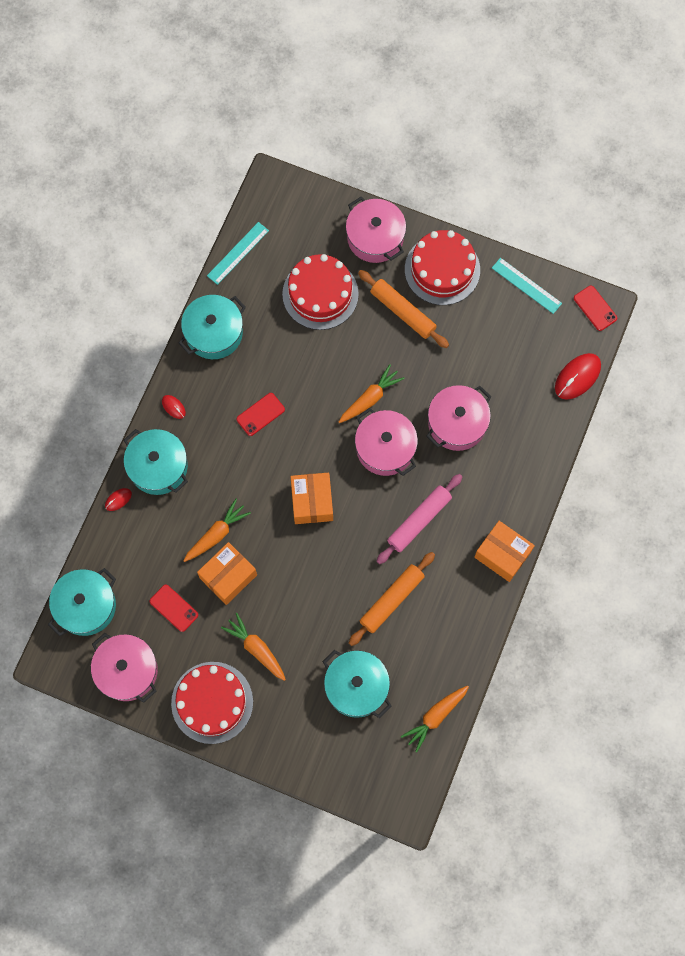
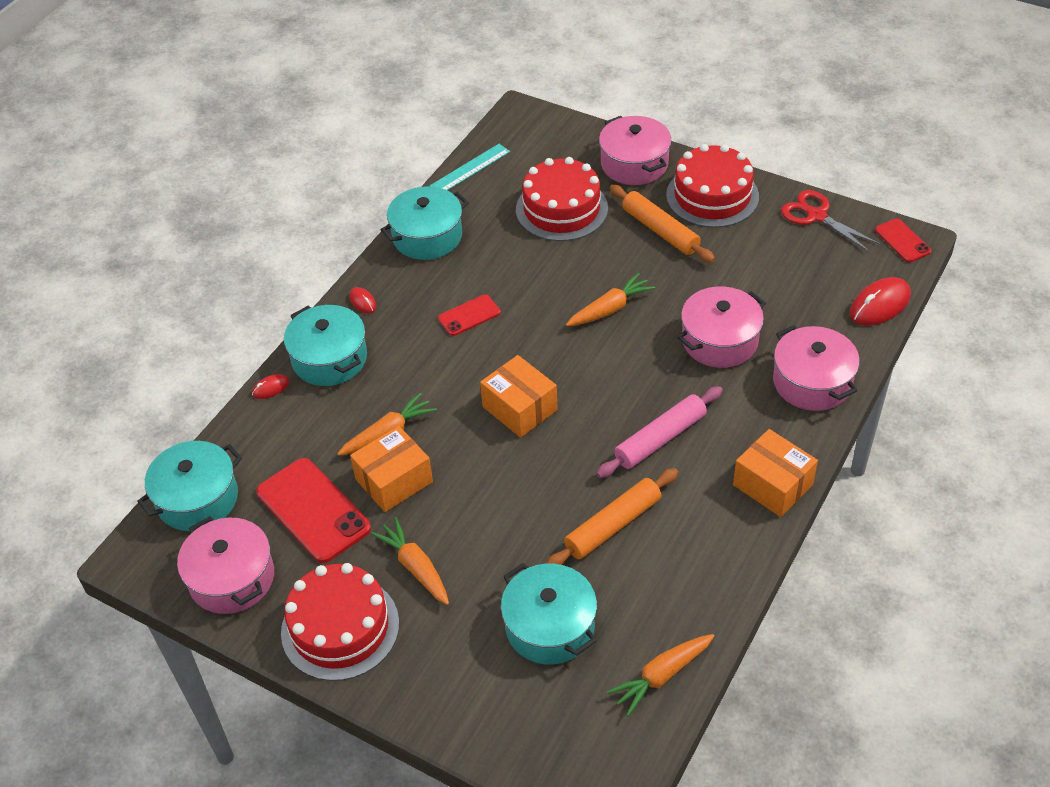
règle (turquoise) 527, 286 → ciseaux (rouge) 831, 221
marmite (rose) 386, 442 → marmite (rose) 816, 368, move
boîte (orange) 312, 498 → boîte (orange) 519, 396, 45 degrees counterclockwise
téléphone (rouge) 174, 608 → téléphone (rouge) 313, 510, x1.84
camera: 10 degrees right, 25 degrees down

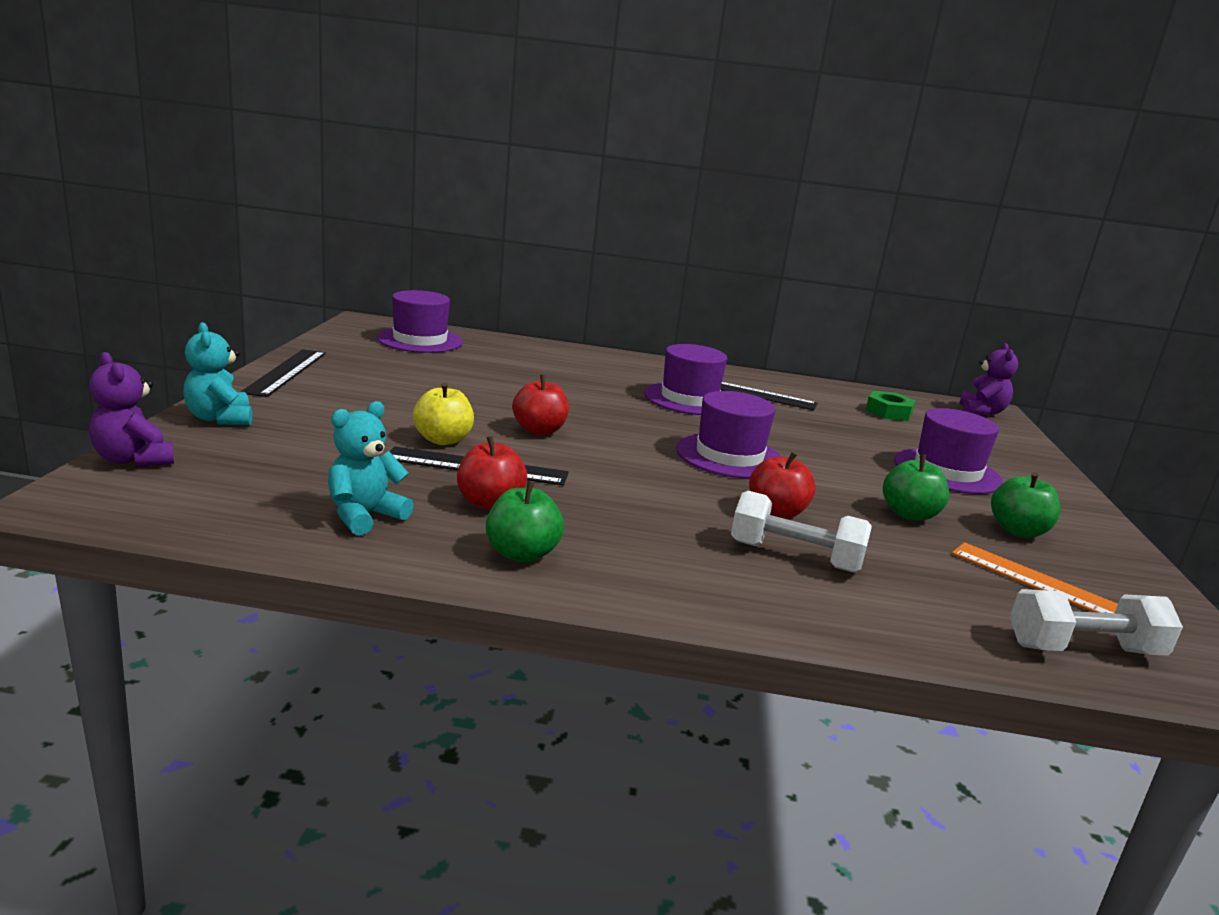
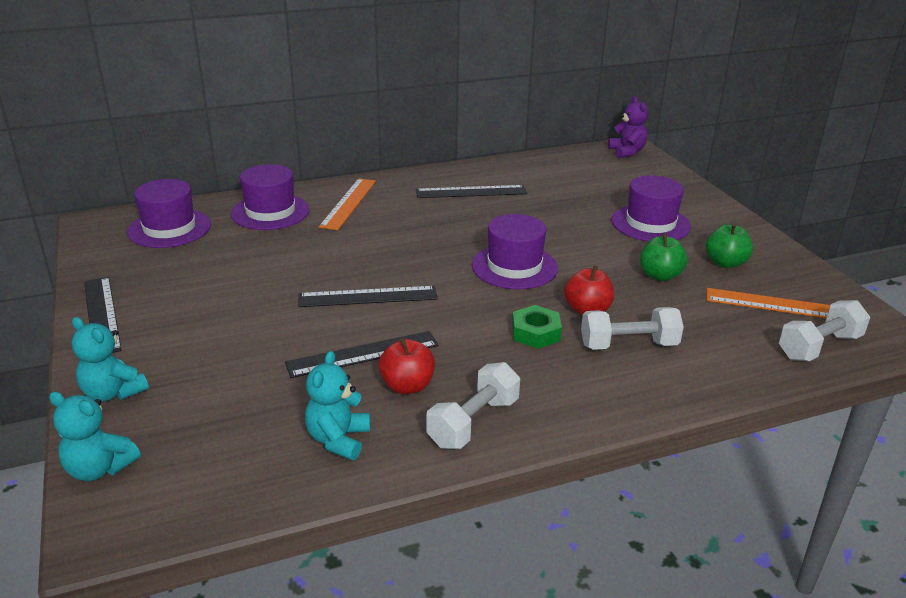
chapeau (violet) 685, 379 → chapeau (violet) 270, 197, move
ours en peluche (violet) 131, 409 → ours en peluche (turquoise) 95, 436
pomme (rouge) 540, 405 → règle (noir) 368, 296
pomme (jaune) 443, 414 → -
écrou (vert) 891, 406 → écrou (vert) 537, 327, move
pomme (vert) 525, 522 → haltère (blanc) 473, 405
- → règle (orange) 347, 204
camera: 25 degrees left, 10 degrees up

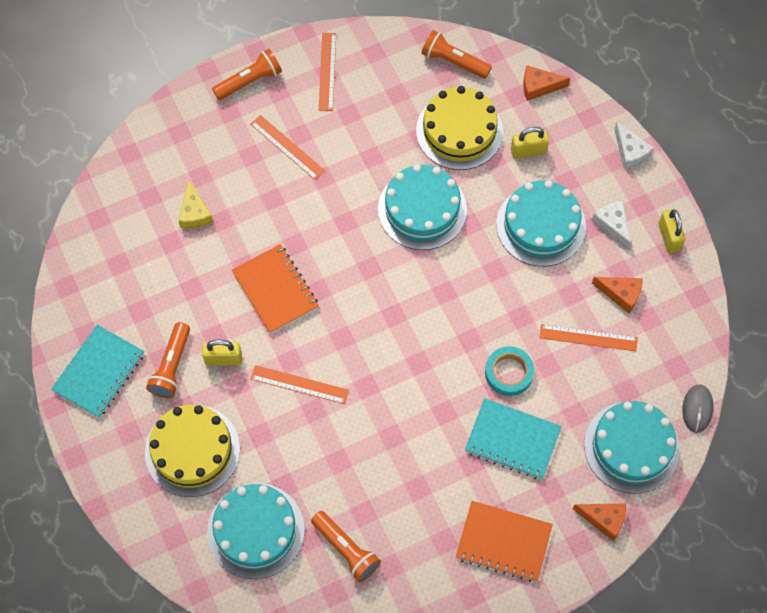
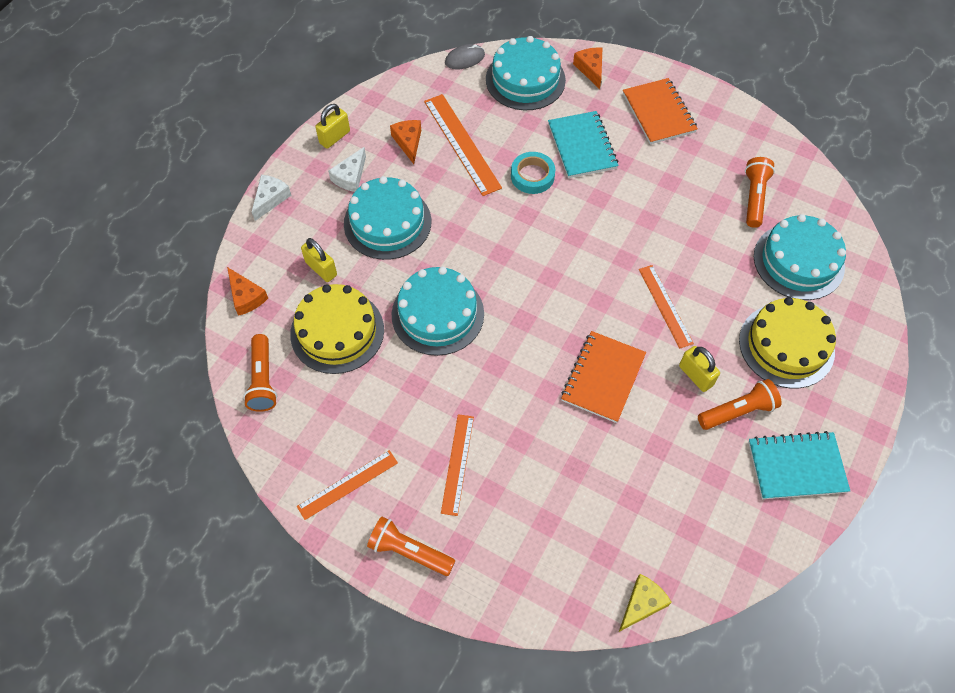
fromage (jaune) 195, 204 → fromage (jaune) 645, 603, move
règle (orange) 588, 337 → règle (orange) 463, 145, x1.53
camera: 125 degrees left, 5 degrees down

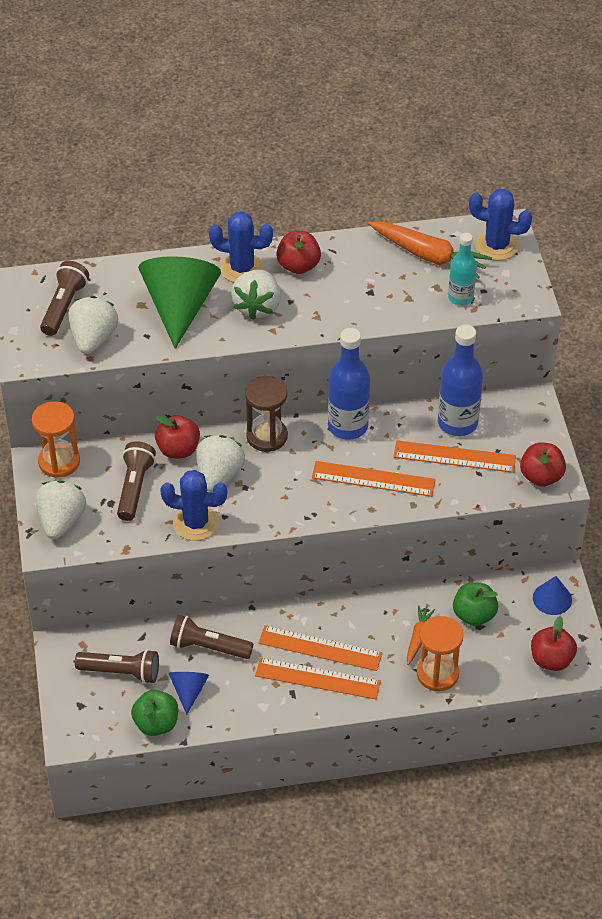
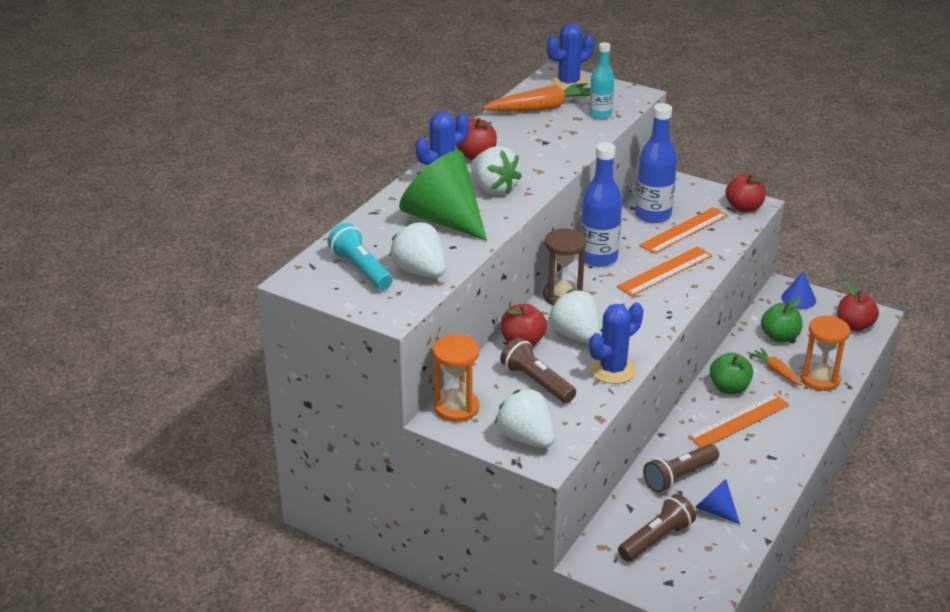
lampe de poche (marron) 64, 298 → lampe de poche (turquoise) 360, 256
règle (orange) 318, 678 → -
pomme (vert) 154, 713 → pomme (vert) 731, 373, move
camera: 50 degrees left, 15 degrees down

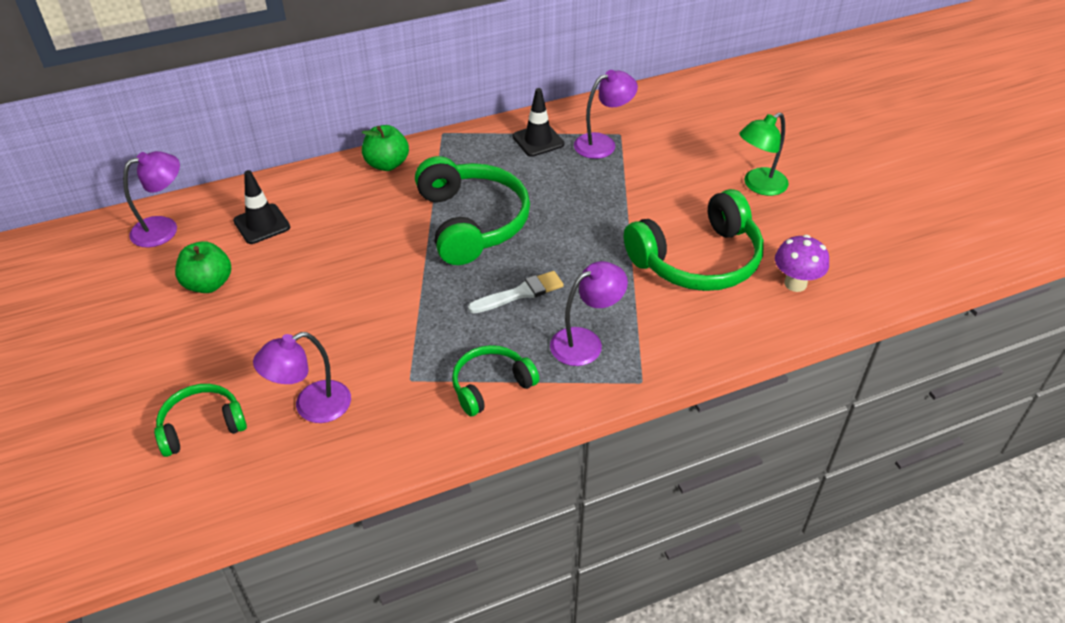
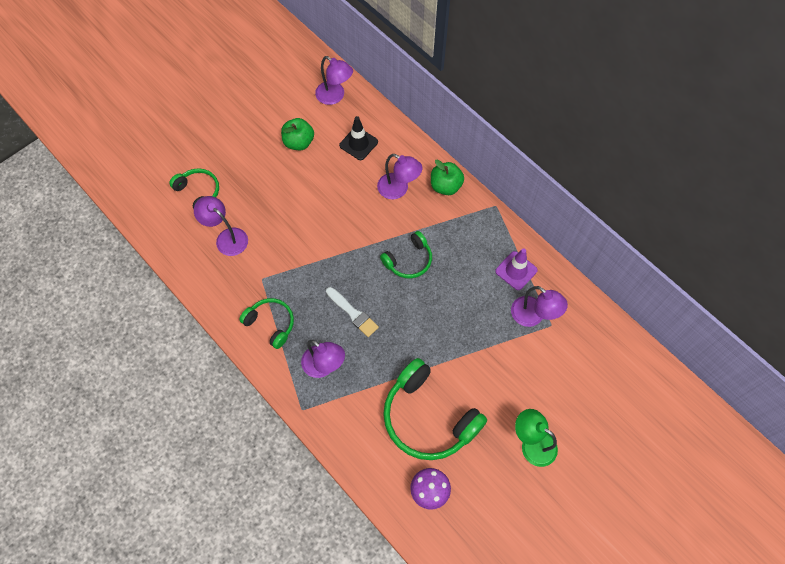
cône de chantier (noir) 538, 122 → cône de chantier (violet) 516, 269
casque audio (vert) 472, 210 → casque audio (vert) 406, 254, x0.56
- → lampe (violet) 399, 176
camera: 70 degrees right, 20 degrees up

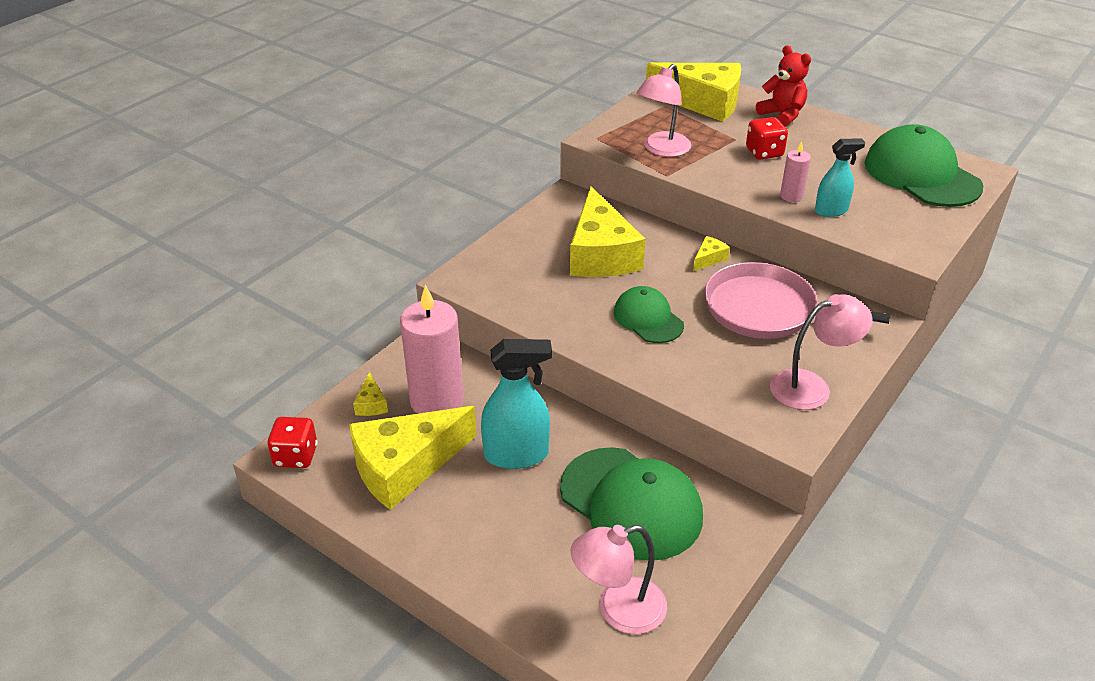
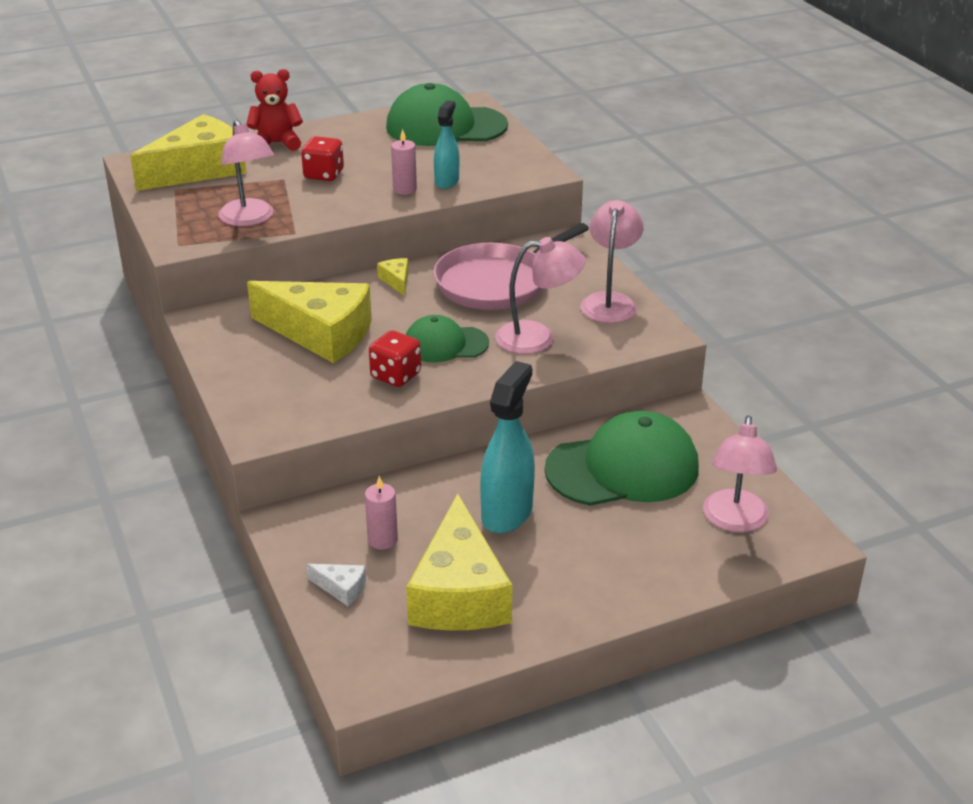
bougie (rose) 431, 349 → bougie (rose) 381, 512, x0.47
fromage (jaune) 370, 394 → fromage (blanc) 336, 585
dé (rouge) 292, 442 → dé (rouge) 395, 358, move
- → lampe (rose) 540, 295
camera: 60 degrees left, 5 degrees down

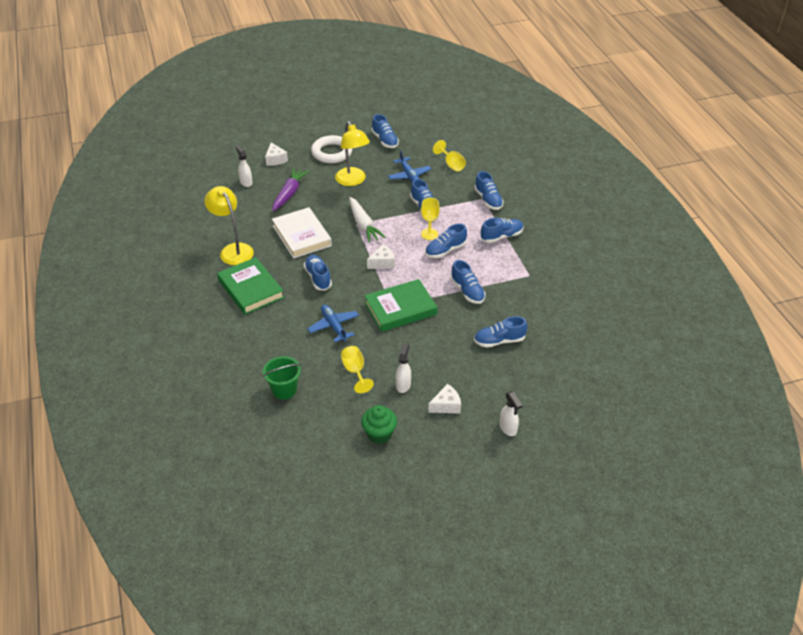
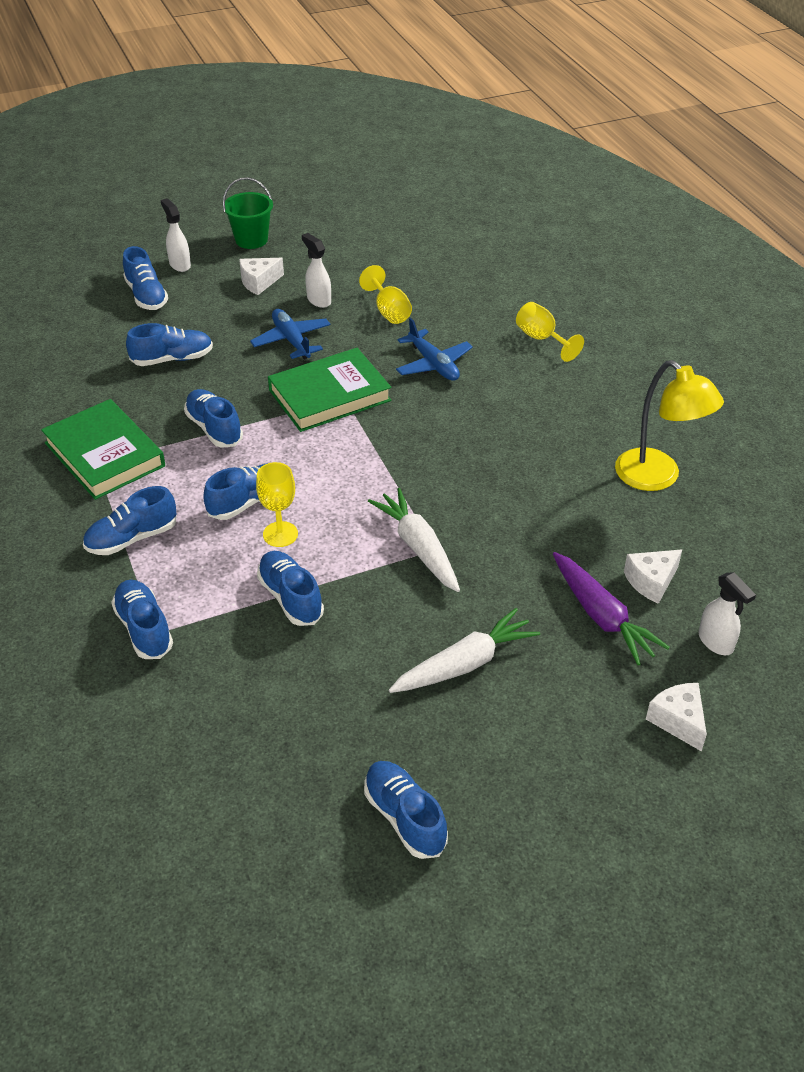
lampe (jaune) 352, 153 → carotte (blanc) 464, 650
anneau (blanc) 331, 149 → -
verre à pied (jaune) 449, 156 → verre à pied (jaune) 550, 332, move
avion (bleu) 409, 166 → avion (bleu) 290, 334, move
carotte (violet) 290, 189 → carotte (violet) 611, 608, 45 degrees counterclockwise
livre (blanc) 302, 233 → -
fromage (blanc) 381, 256 → fromage (blanc) 653, 577, move
chaussure (bleu) 318, 272 → chaussure (bleu) 145, 278, move
livre (vert) 250, 286 → livre (vert) 103, 449, move
vaporisateur (blanc) 403, 368 → vaporisateur (blanc) 316, 270, 135 degrees clockwise
seau (vert) 282, 378 → seau (vert) 248, 213, move
muffin (vert) 379, 424 → -
camera: 175 degrees right, 0 degrees up

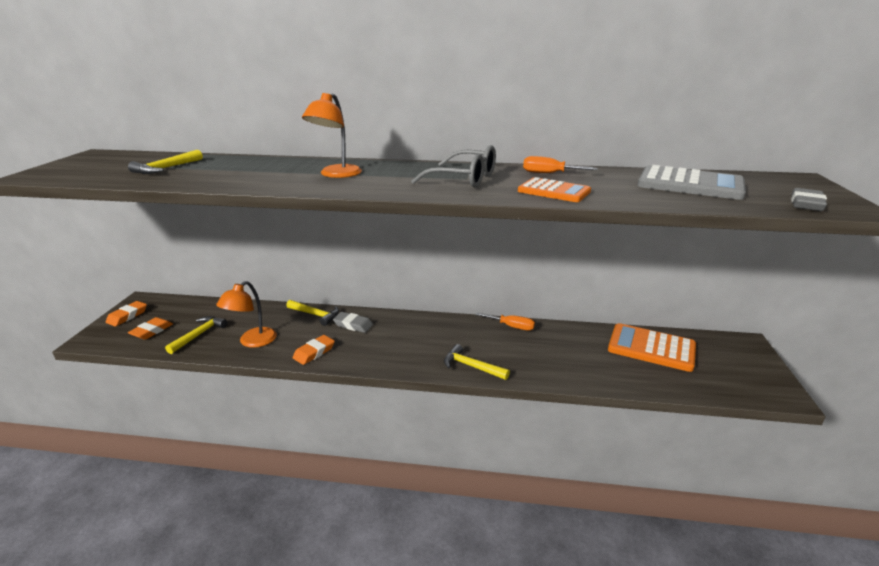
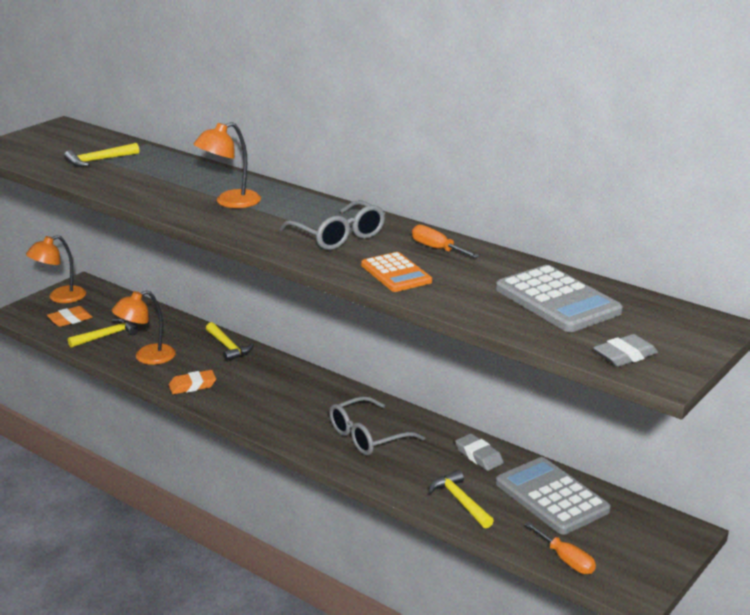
gomme (orange) 126, 313 → lampe (orange) 56, 269
gomme (gris) 353, 322 → gomme (gris) 479, 452, move
tournevis (orange) 505, 321 → tournevis (orange) 560, 548, move
calculatrice (orange) 652, 347 → calculatrice (gris) 553, 496
marteau (jaune) 477, 362 → marteau (jaune) 461, 499, move
- → lunettes (gris) 377, 426
camera: 30 degrees right, 0 degrees up

